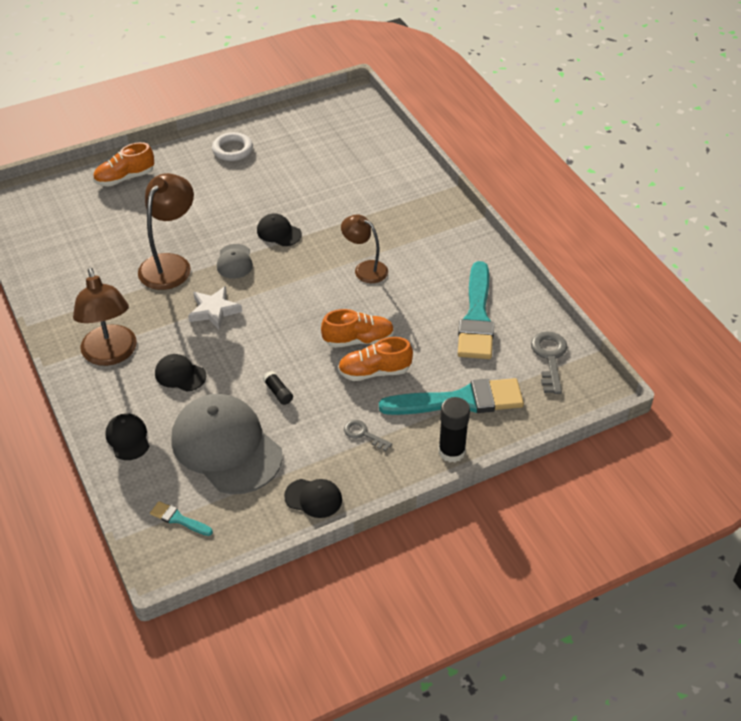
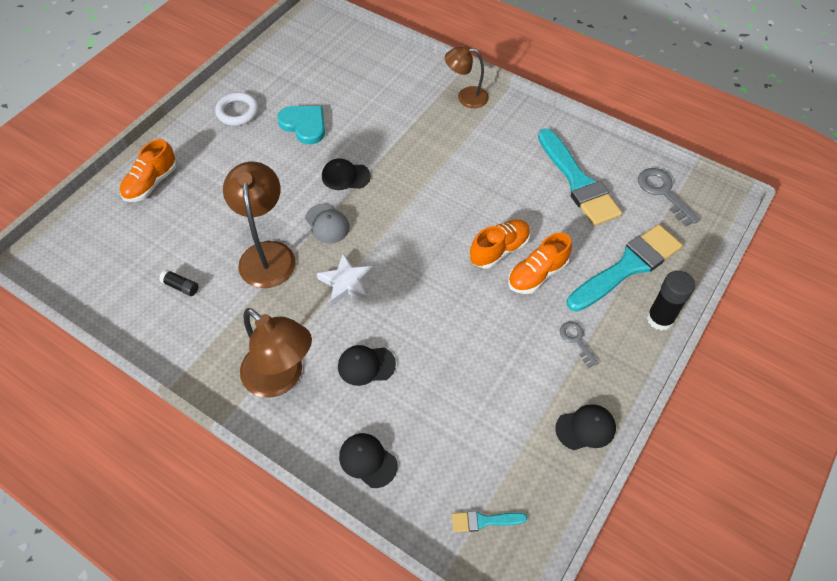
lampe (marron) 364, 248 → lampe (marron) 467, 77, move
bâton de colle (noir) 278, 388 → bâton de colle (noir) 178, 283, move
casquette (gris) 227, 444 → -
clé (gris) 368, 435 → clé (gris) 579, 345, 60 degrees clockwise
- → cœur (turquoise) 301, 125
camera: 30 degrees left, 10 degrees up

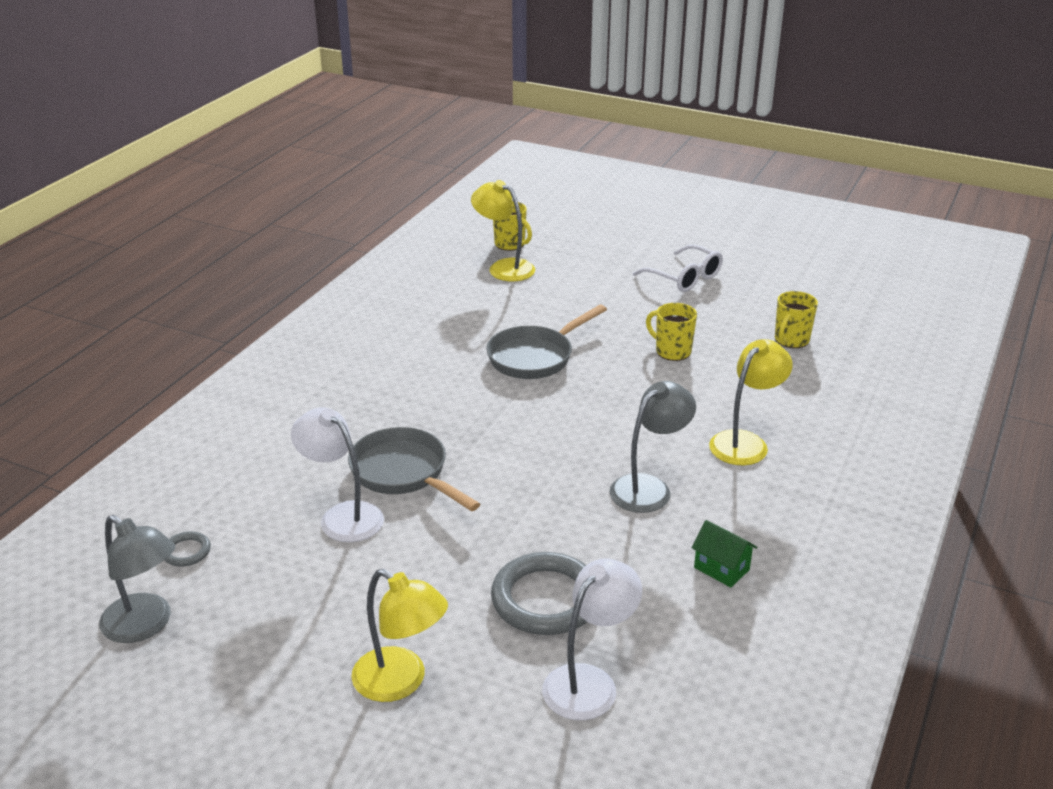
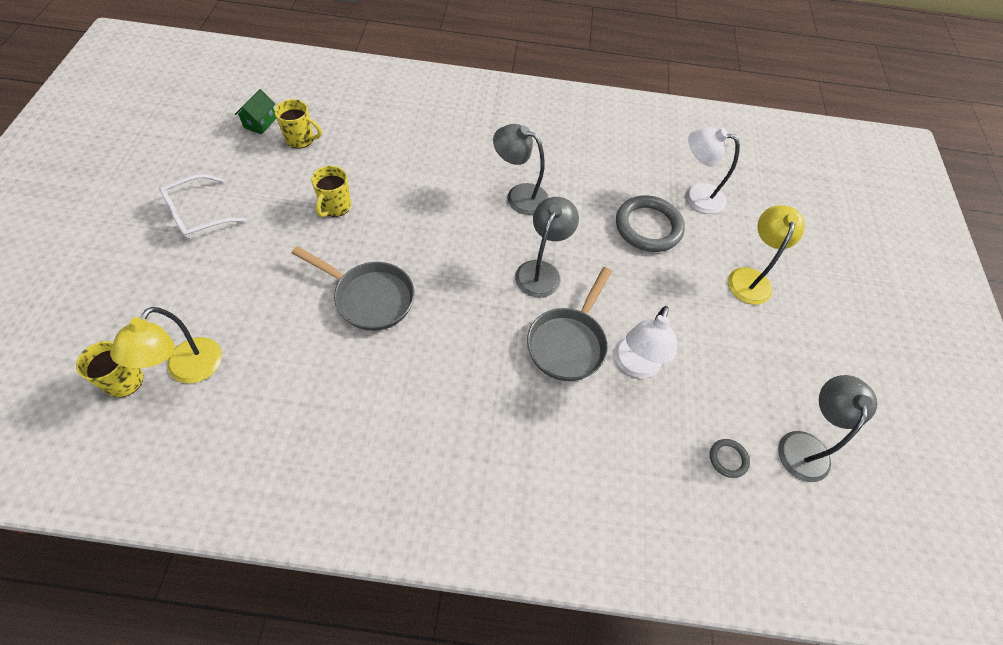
lunettes (blanc) 678, 268 → lunettes (blanc) 203, 206, 150 degrees counterclockwise
lampe (jaune) 751, 402 → -
maison (vert) 724, 553 → maison (vert) 255, 111, move
- → lampe (gris) 547, 247
camera: 115 degrees left, 25 degrees up

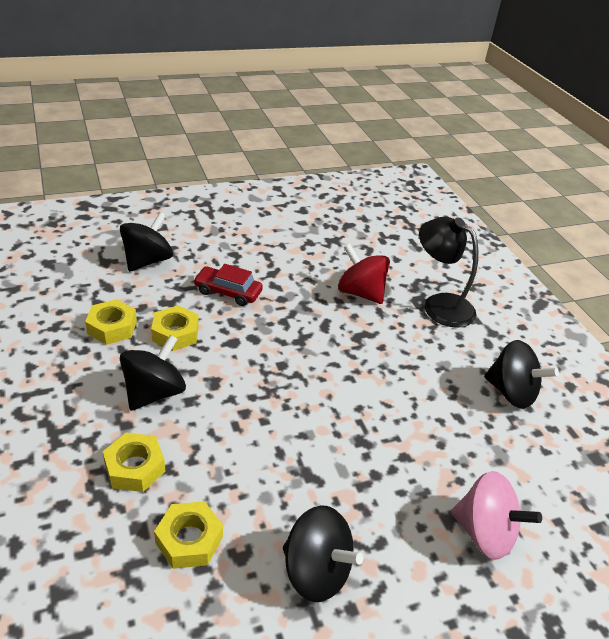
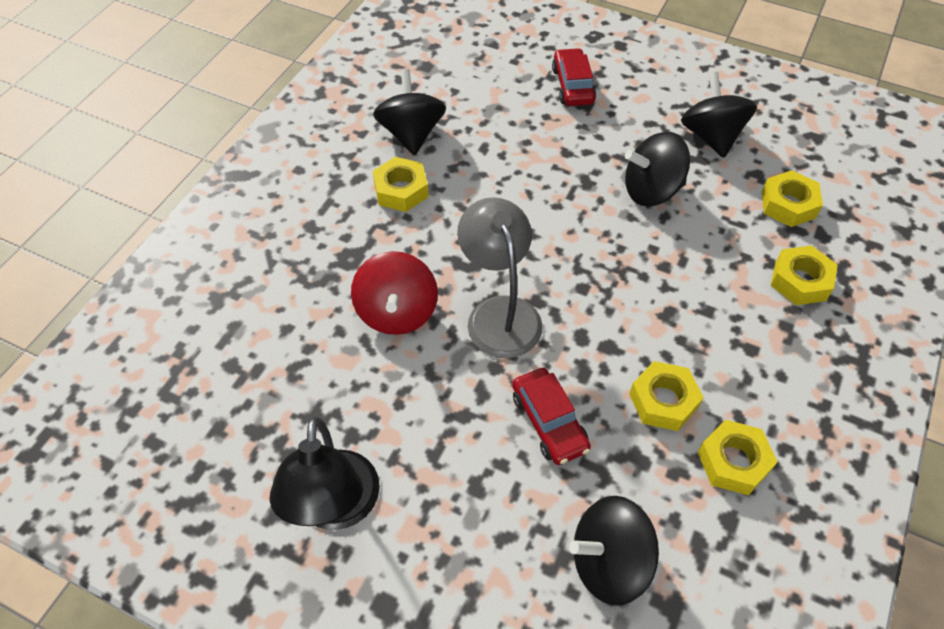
lampe (noir) 448, 272 → lampe (noir) 324, 473, move
toupie (noir) 153, 373 → toupie (noir) 657, 169, move
toupie (rose) 496, 515 → voiture (rouge) 574, 77
- → écrou (jaune) 401, 184
- → lampe (gris) 500, 277
camera: 130 degrees left, 15 degrees up

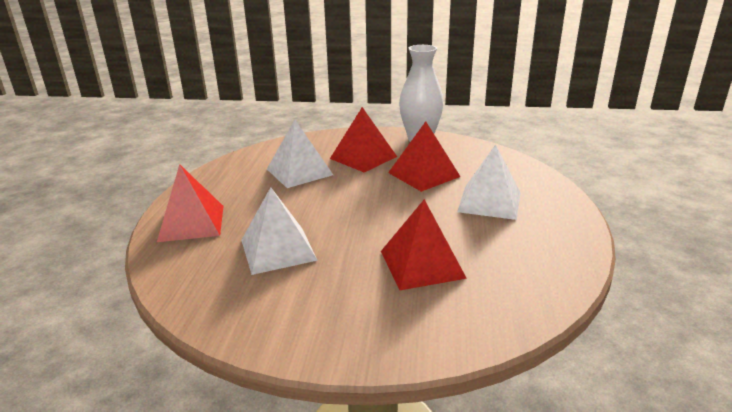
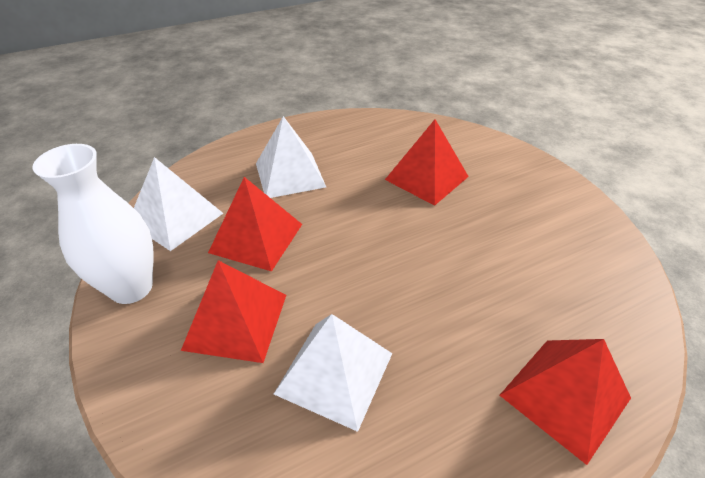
pyramide (blanc) 279, 231 → pyramide (blanc) 178, 204, move
camera: 125 degrees left, 15 degrees up

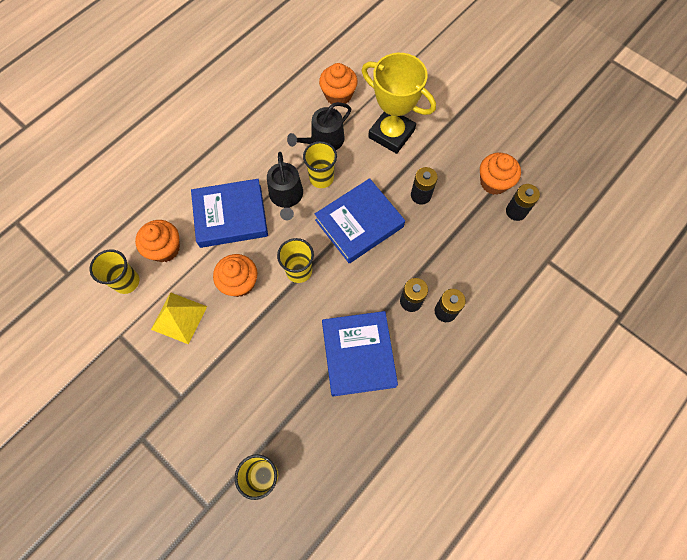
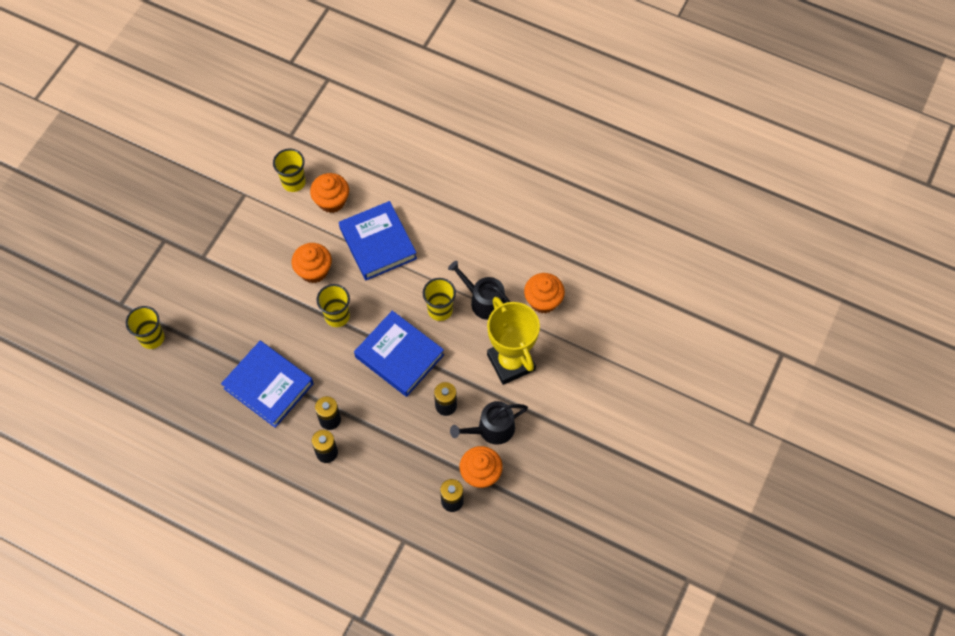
trophée (jaune) 399, 103 → trophée (jaune) 513, 341, 45 degrees counterclockwise
arrosoir (noir) 285, 186 → arrosoir (noir) 489, 423, move
pyramide (jaune) 179, 318 → -
livre (bleu) 360, 353 → livre (bleu) 267, 384, 60 degrees clockwise
camera: 75 degrees right, 5 degrees down

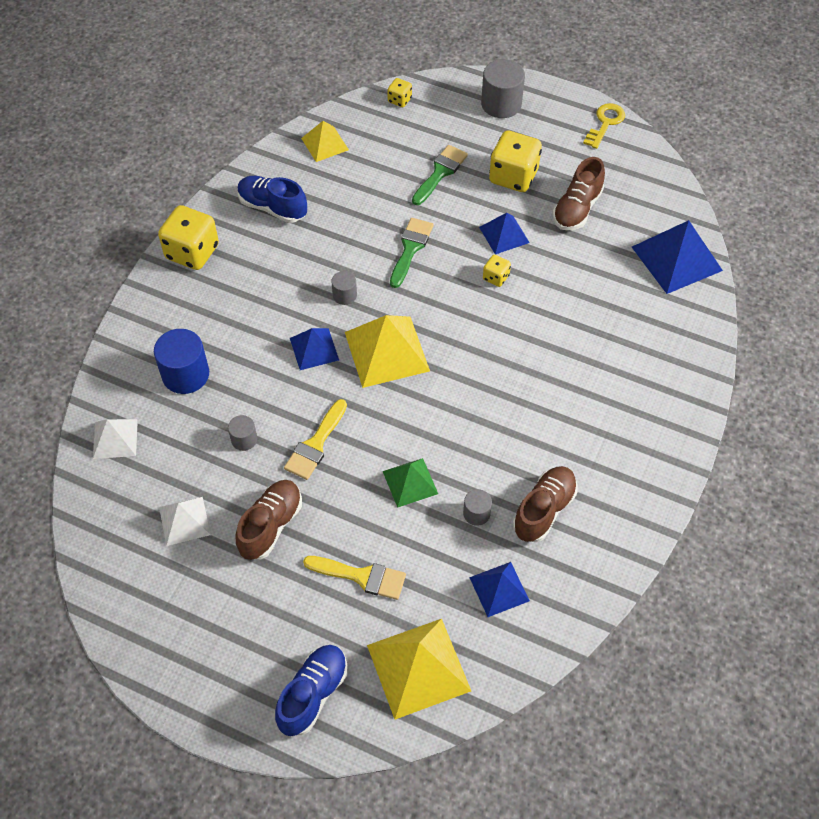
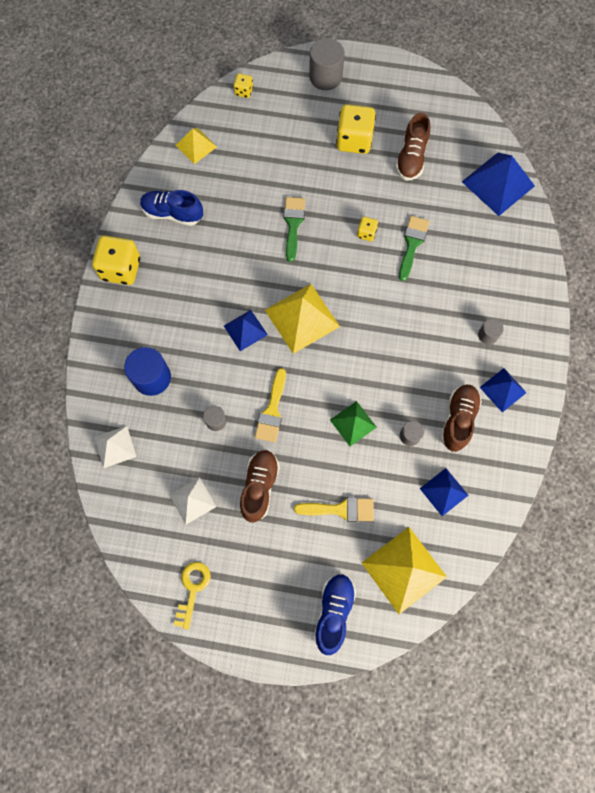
clé (jaune) 604, 126 → clé (jaune) 192, 596, move
pinceau (vert) 440, 175 → pinceau (vert) 414, 248, move
pyramide (bleu) 504, 234 → pyramide (bleu) 503, 390, move
cylindre (gris) 344, 288 → cylindre (gris) 491, 332, move
camera: 15 degrees left, 15 degrees up

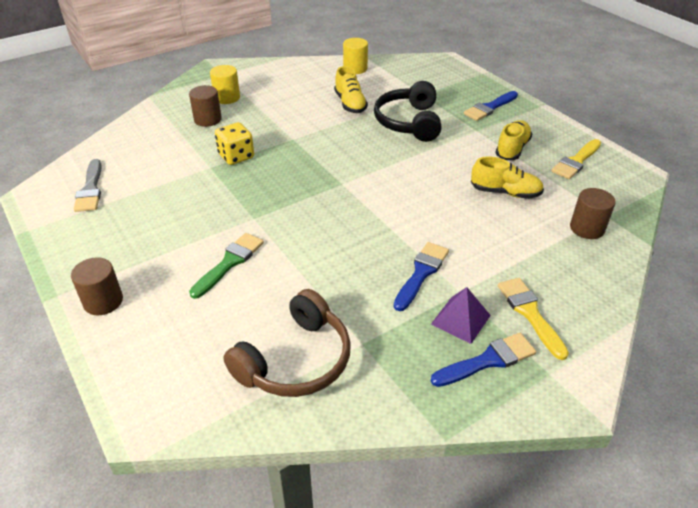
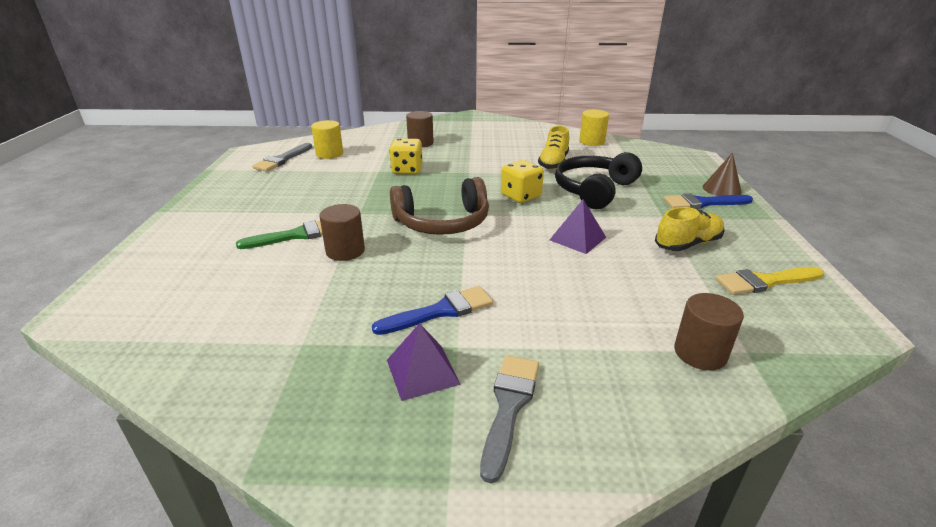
cylindre (jaune) 225, 84 → cylindre (jaune) 327, 139, move
chaussure (jaune) 507, 177 → -
cylindre (marron) 97, 286 → cylindre (marron) 342, 232, move
pinceau (jaune) 533, 319 → pinceau (gris) 509, 419
casque audio (marron) 287, 343 → casque audio (marron) 439, 206, move
pinceau (bleu) 483, 360 → -
- → cône (marron) 722, 174
- → dé (jaune) 522, 181
- → pyramide (violet) 578, 226
camera: 35 degrees right, 10 degrees down

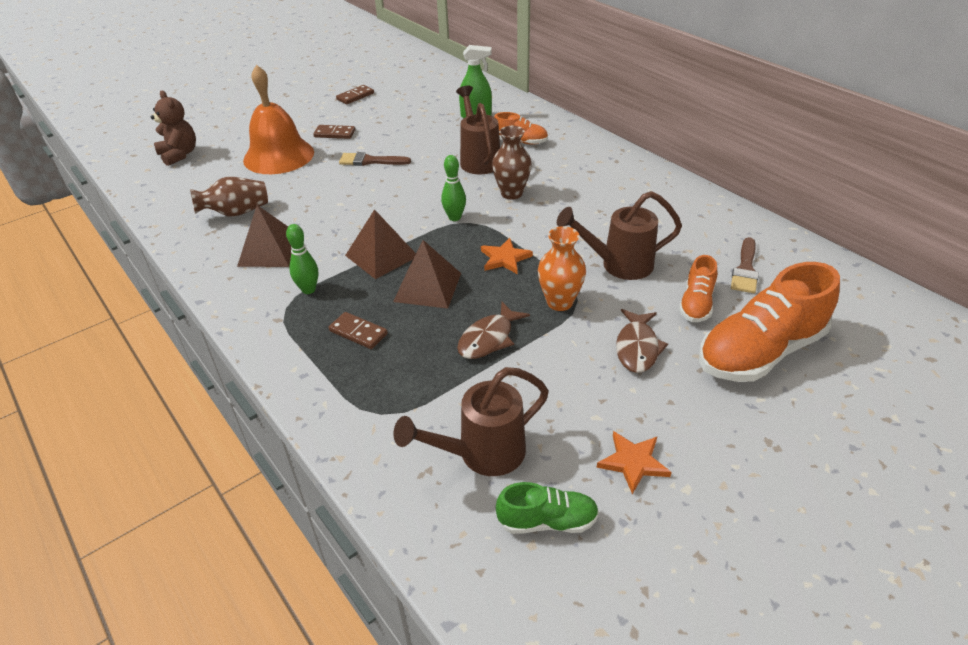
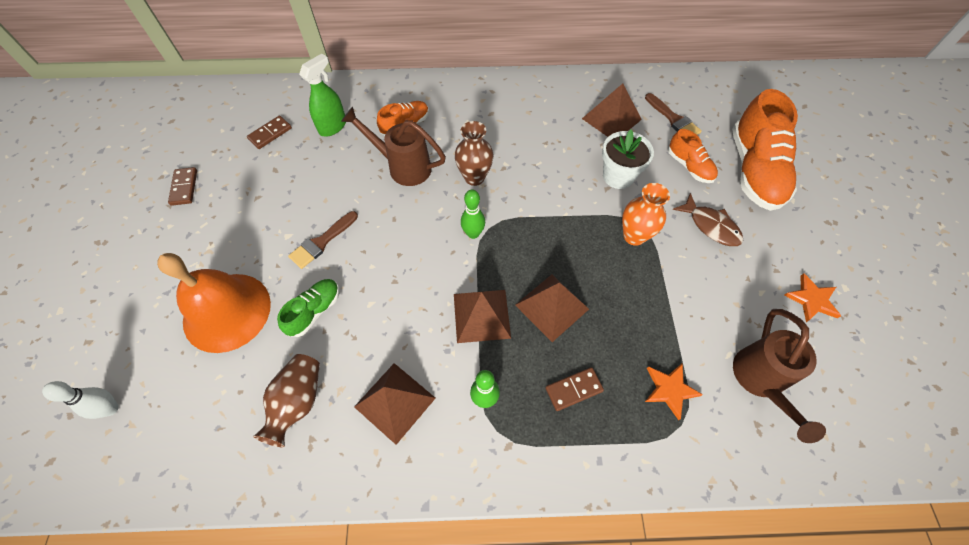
ours en peluche (marron) 173, 128 → quille (blanc) 80, 400
domino (marron) 334, 132 → domino (marron) 269, 132, move
arrosoir (marron) 619, 235 → pot de fleurs (blanc) 628, 159
étoile (orange) 507, 256 → étoile (orange) 674, 391, move
poisson (marron) 493, 330 → -
chaussure (vert) 547, 508 → chaussure (vert) 308, 308, move
- → pyramide (marron) 612, 110
camera: 55 degrees left, 20 degrees up

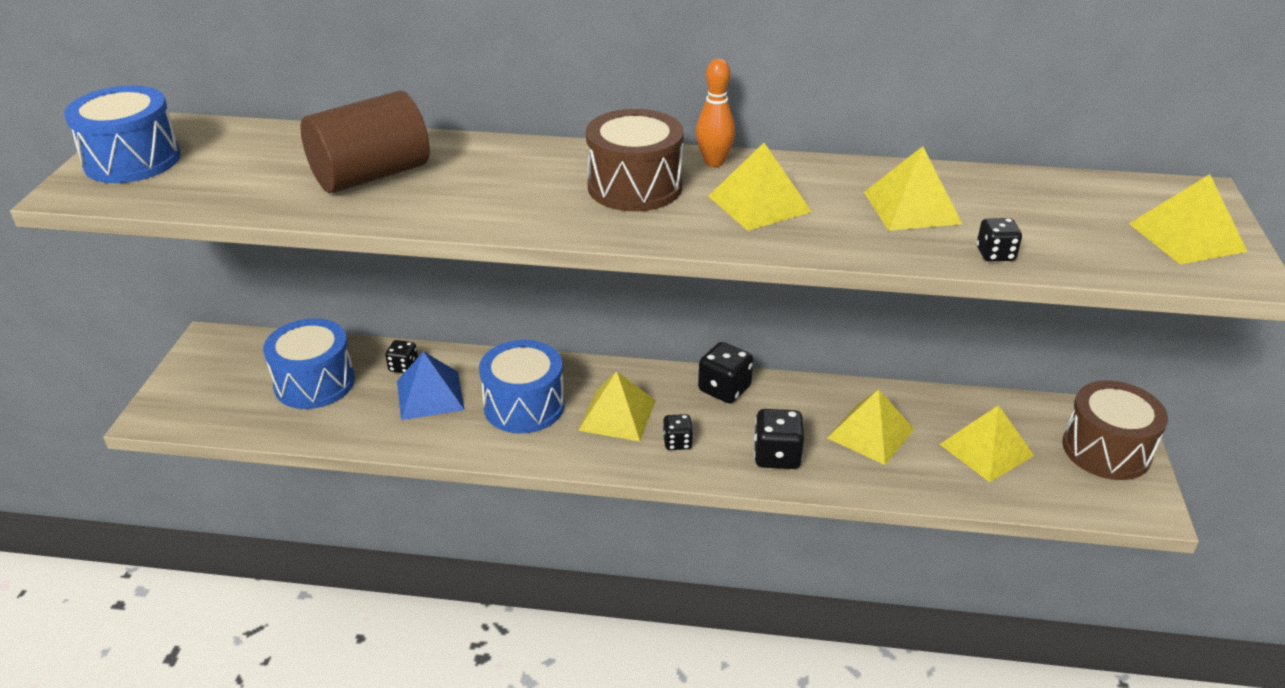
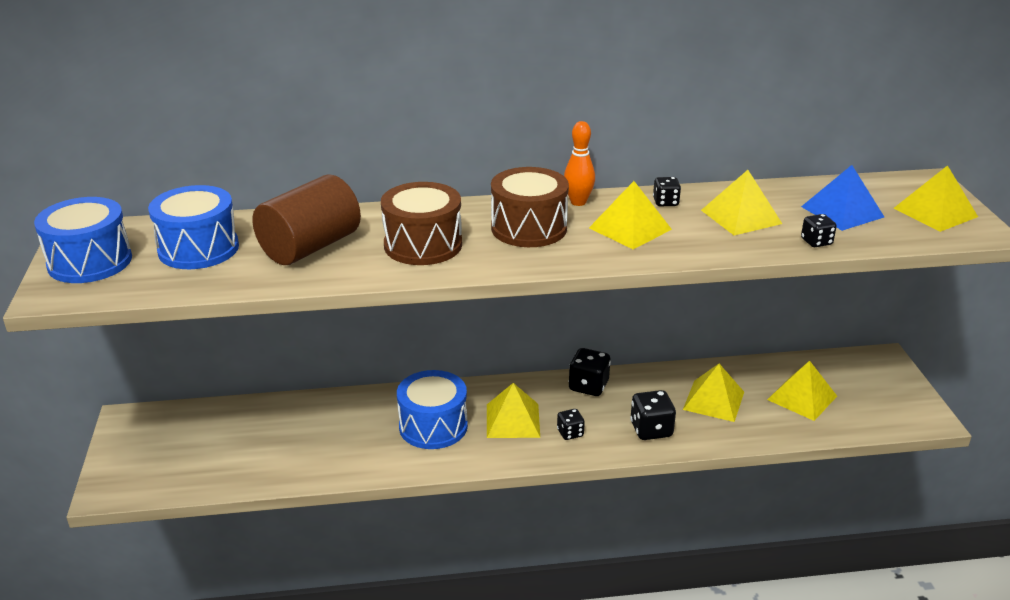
tambour (bleu) 309, 363 → tambour (bleu) 193, 227, move
dé (noir) 401, 356 → dé (noir) 667, 191, move
pyramide (bleu) 431, 385 → pyramide (bleu) 842, 198, move
tambour (marron) 1115, 430 → tambour (marron) 421, 223, move
camera: 15 degrees left, 5 degrees down

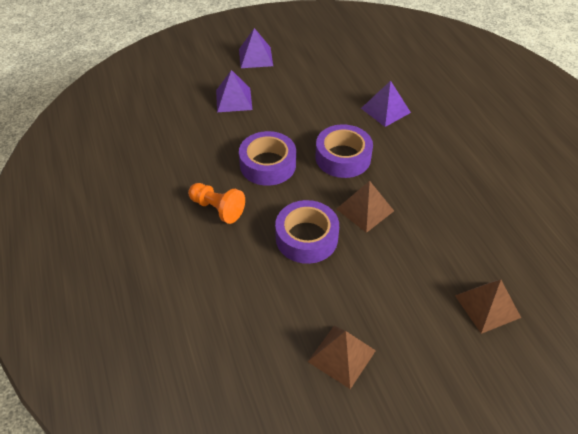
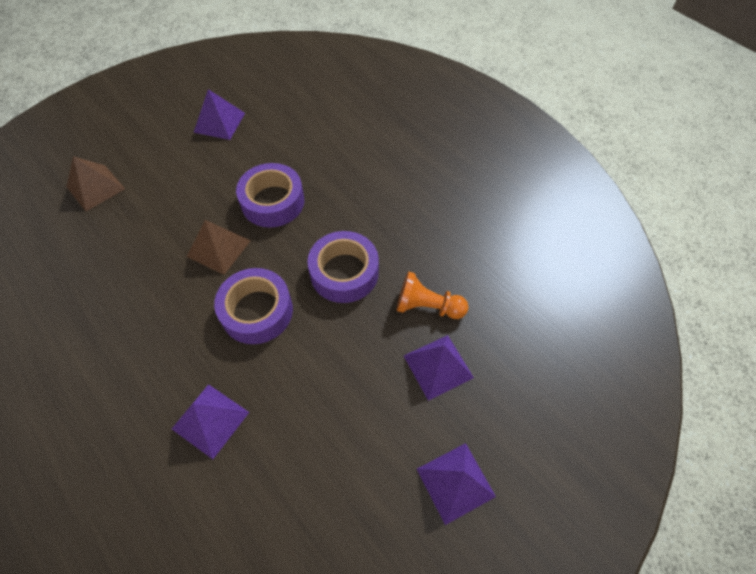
pion (orange) 216, 203 → pion (orange) 432, 295, move
pyramide (marron) 342, 357 → pyramide (violet) 219, 114
camera: 160 degrees right, 10 degrees up

